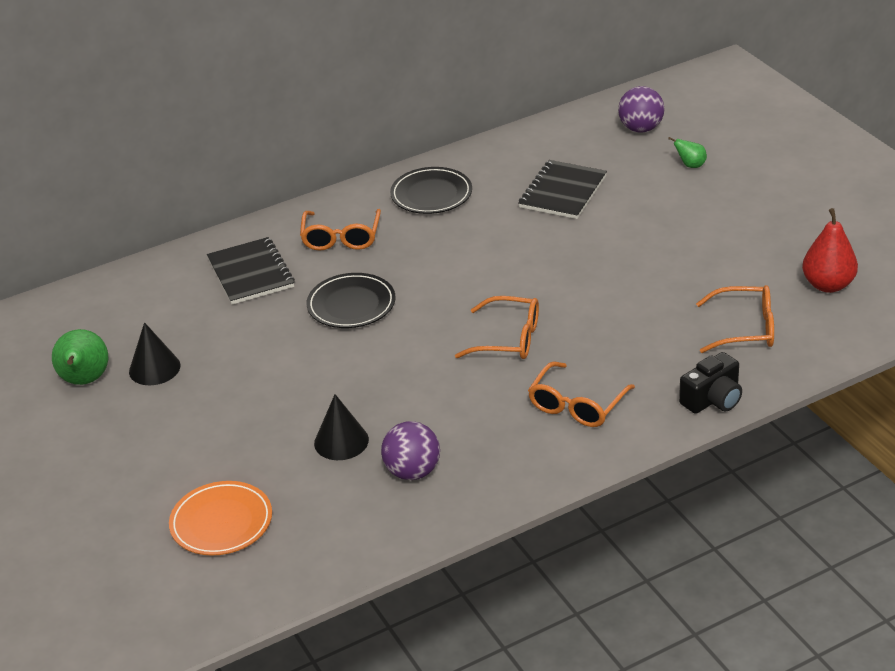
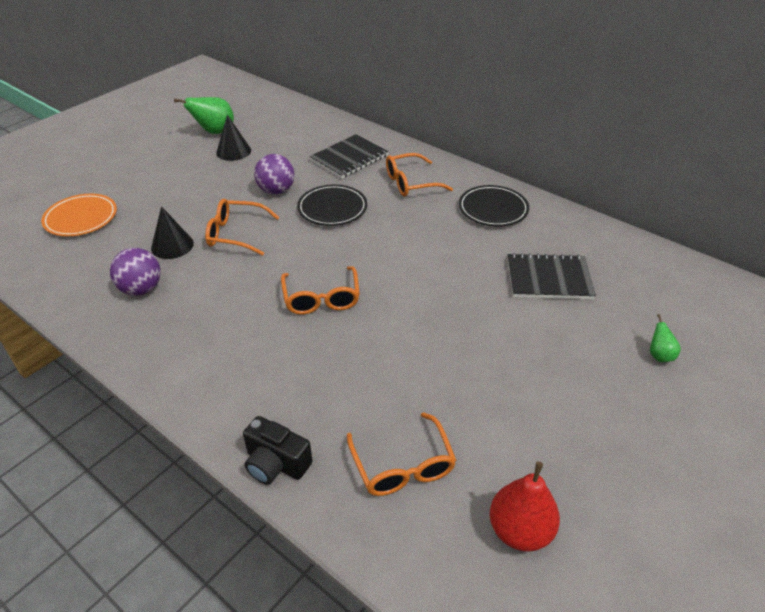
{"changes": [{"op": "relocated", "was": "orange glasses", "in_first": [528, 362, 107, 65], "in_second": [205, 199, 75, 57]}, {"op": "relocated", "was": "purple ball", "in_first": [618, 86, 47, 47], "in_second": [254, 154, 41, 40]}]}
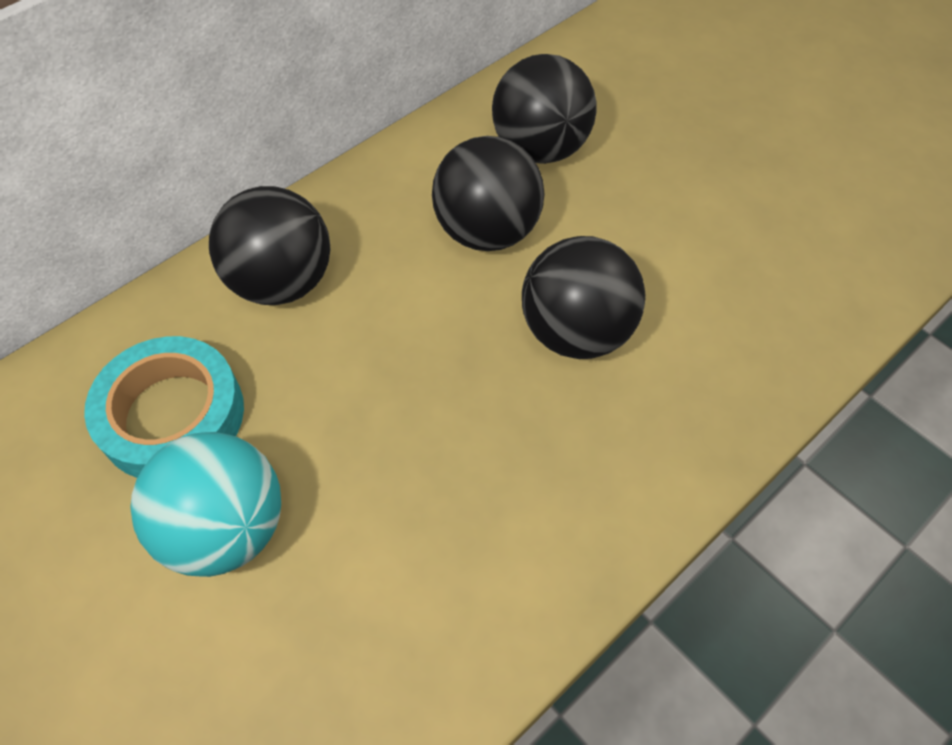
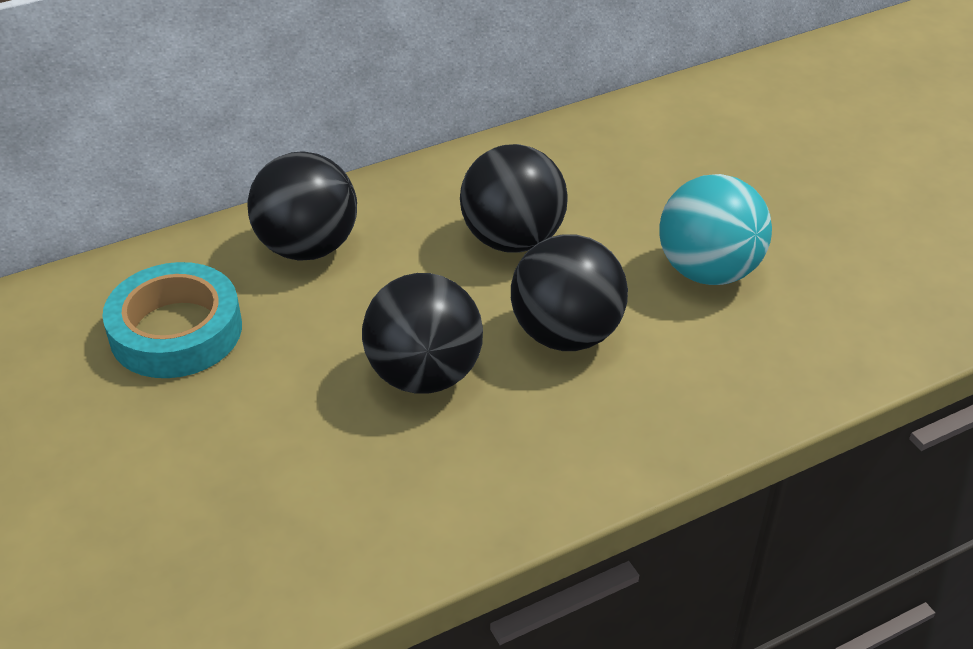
{"changes": [{"op": "relocated", "was": "black ball", "in_first": [492, 54, 105, 110], "in_second": [362, 273, 121, 120]}, {"op": "relocated", "was": "turquoise ball", "in_first": [130, 432, 151, 145], "in_second": [659, 174, 113, 111]}]}
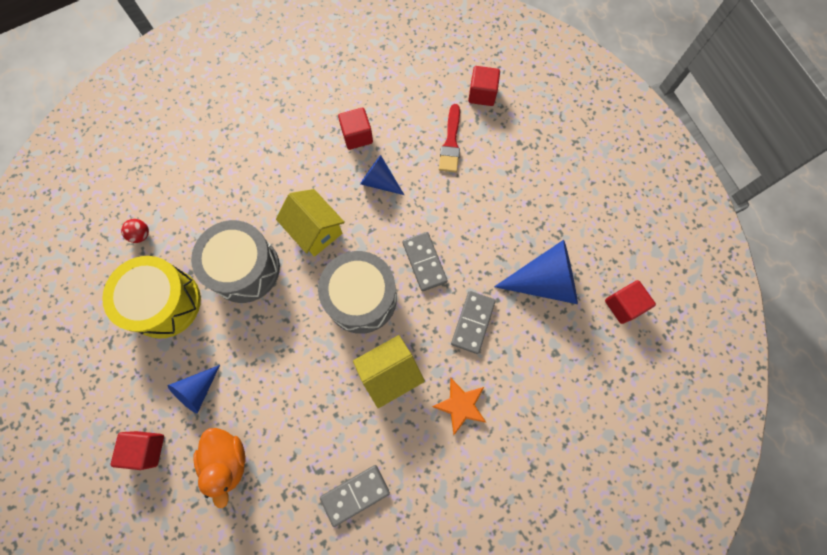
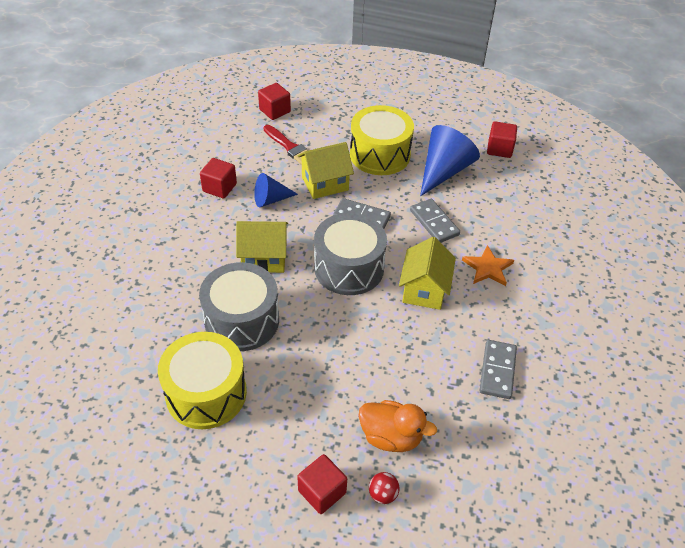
{"changes": [{"op": "appeared", "now": "yellow house", "in_second": [298, 142, 56, 57]}, {"op": "appeared", "now": "yellow drum", "in_second": [350, 105, 64, 70]}, {"op": "relocated", "was": "red ball", "in_first": [121, 219, 28, 24], "in_second": [369, 472, 31, 32]}, {"op": "missing", "was": "blue cone", "in_first": [167, 365, 53, 49]}]}
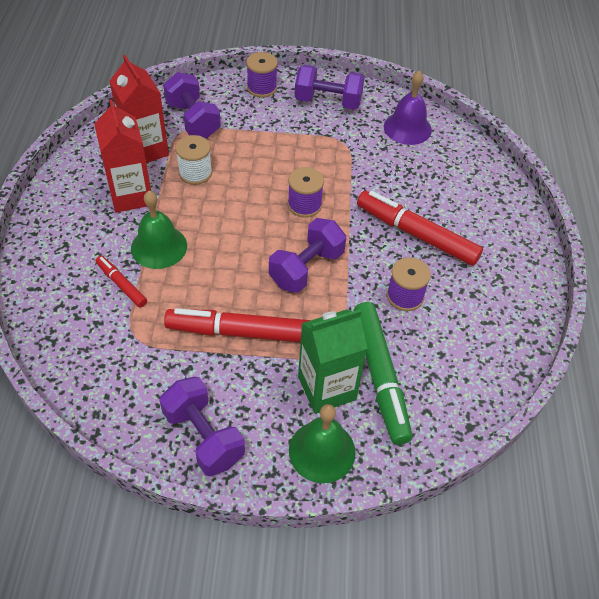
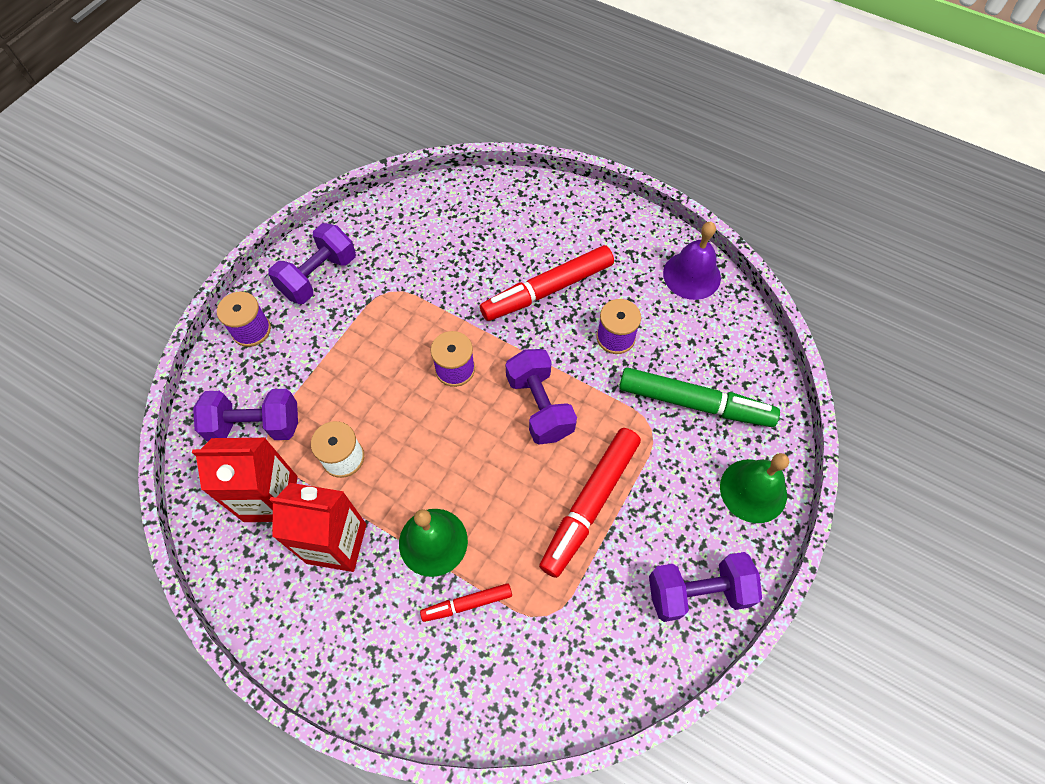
{"changes": [{"op": "relocated", "was": "purple bell", "in_first": [384, 71, 48, 74], "in_second": [663, 222, 58, 78]}, {"op": "missing", "was": "green carton", "in_first": [298, 309, 70, 105]}]}
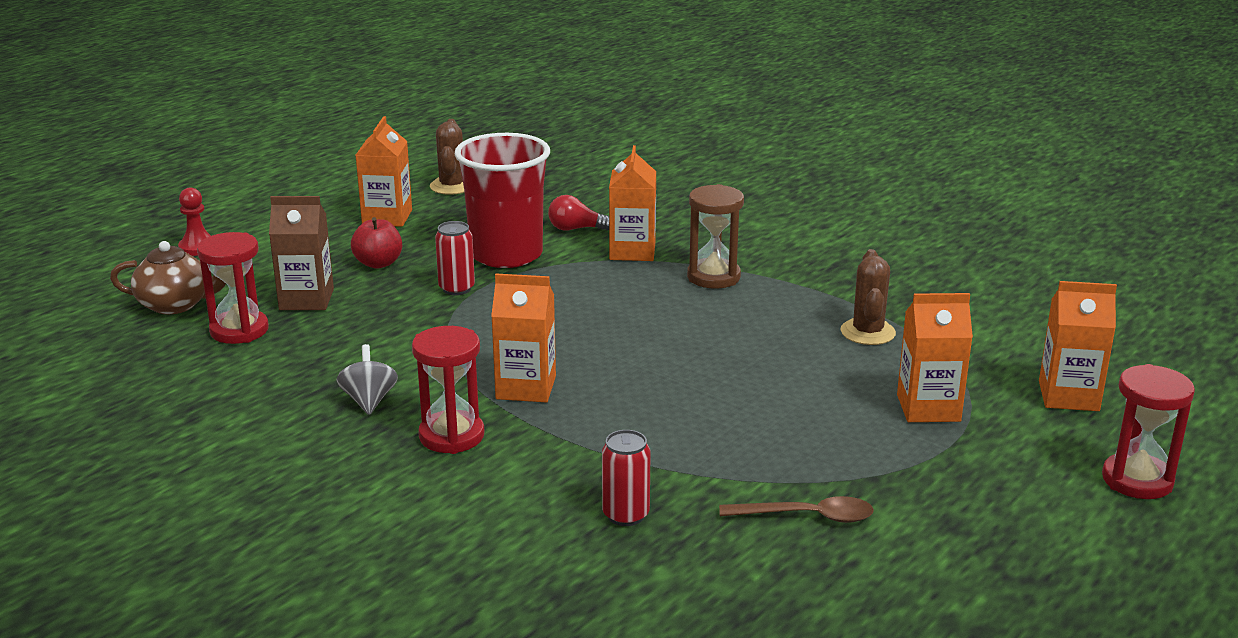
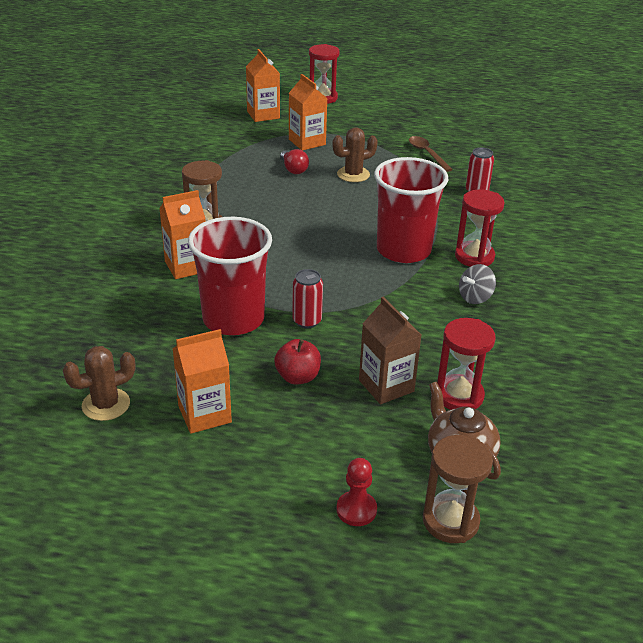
{"changes": [{"op": "relocated", "was": "red light bulb", "in_first": [548, 195, 61, 36], "in_second": [280, 149, 29, 25]}, {"op": "relocated", "was": "brown cactus", "in_first": [840, 249, 56, 96], "in_second": [333, 128, 45, 54]}, {"op": "exchanged", "was": "orange carton", "now": "red cup", "in_first": [491, 274, 65, 128], "in_second": [374, 157, 74, 106]}, {"op": "appeared", "now": "brown hourglass", "in_second": [423, 435, 70, 108]}]}
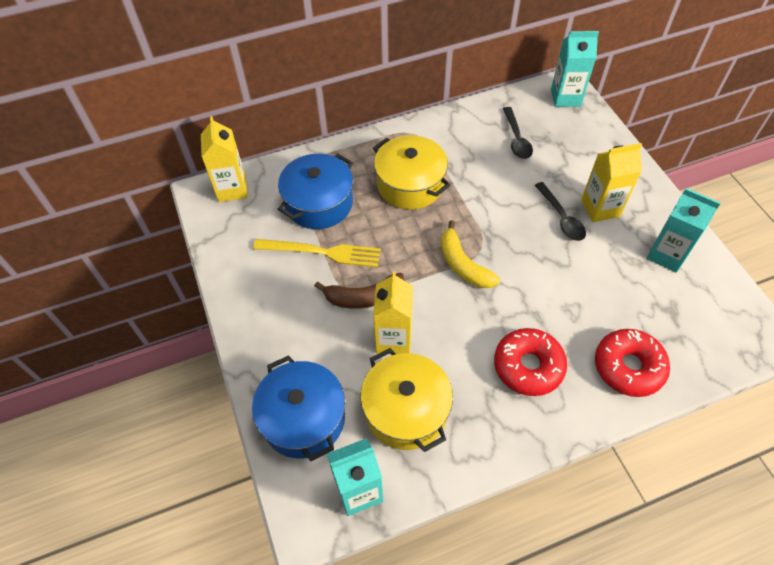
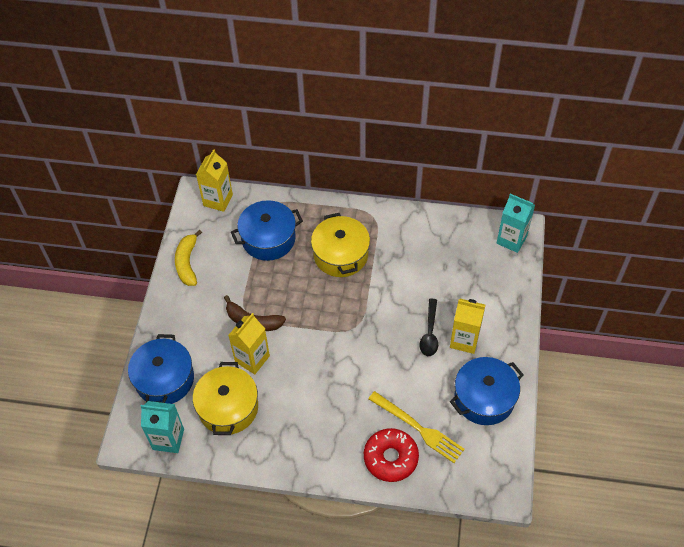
{"changes": [{"op": "relocated", "was": "yellow banana", "in_first": [441, 220, 59, 68], "in_second": [175, 230, 27, 56]}, {"op": "relocated", "was": "yellow fork", "in_first": [253, 239, 128, 28], "in_second": [368, 391, 97, 72]}, {"op": "exchanged", "was": "turquoise carton", "now": "blue pot", "in_first": [647, 188, 74, 85], "in_second": [450, 357, 74, 68]}, {"op": "missing", "was": "red donut", "in_first": [494, 328, 73, 68]}, {"op": "missing", "was": "black spoon", "in_first": [503, 107, 30, 52]}]}
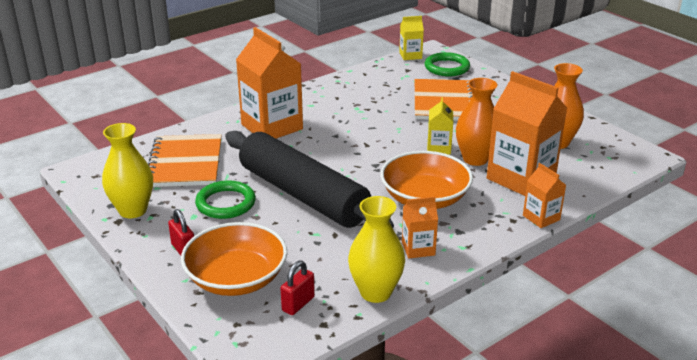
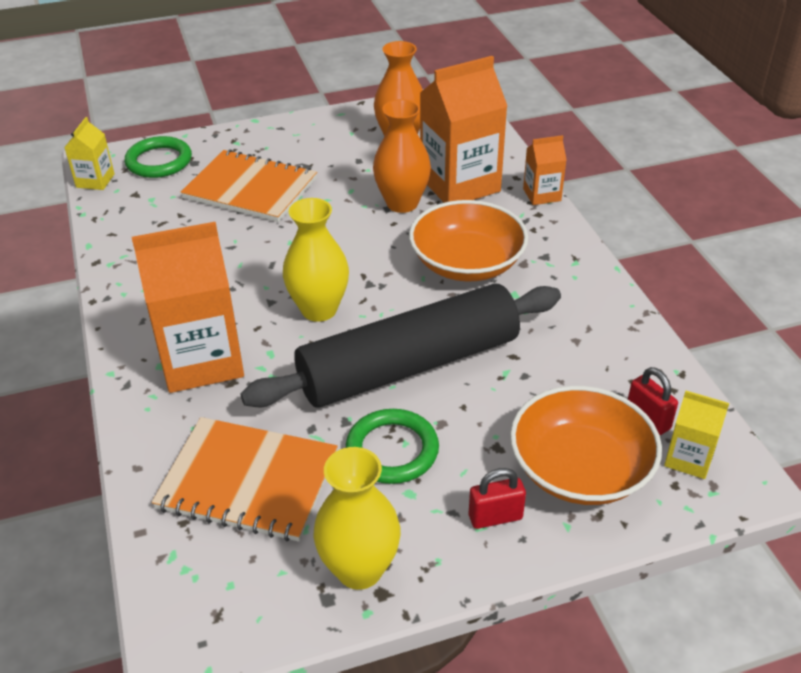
{"changes": [{"op": "relocated", "was": "yellow vase", "in_first": [348, 196, 57, 107], "in_second": [283, 198, 66, 124]}, {"op": "relocated", "was": "yellow carton", "in_first": [427, 98, 26, 57], "in_second": [664, 391, 65, 88]}, {"op": "missing", "was": "orange carton", "in_first": [402, 197, 36, 62]}]}
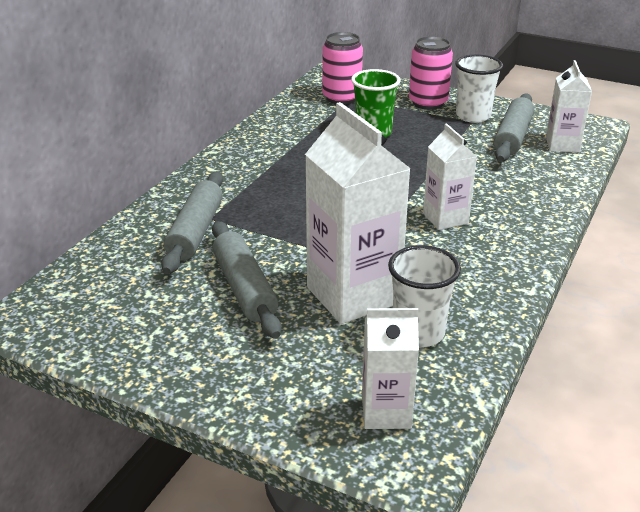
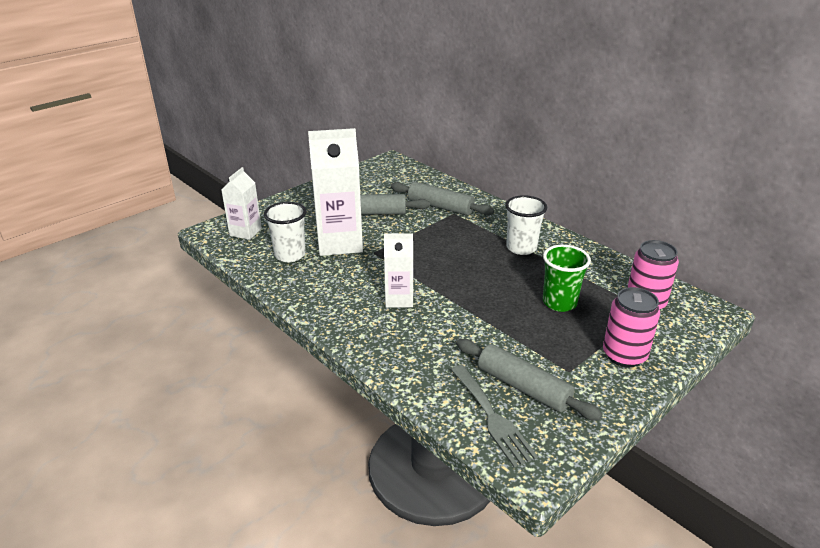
{"changes": [{"op": "exchanged", "was": "white carton", "now": "grey fork", "in_first": [546, 60, 46, 92], "in_second": [451, 365, 87, 102]}, {"op": "relocated", "was": "white cup", "in_first": [455, 54, 48, 69], "in_second": [505, 195, 42, 60]}]}
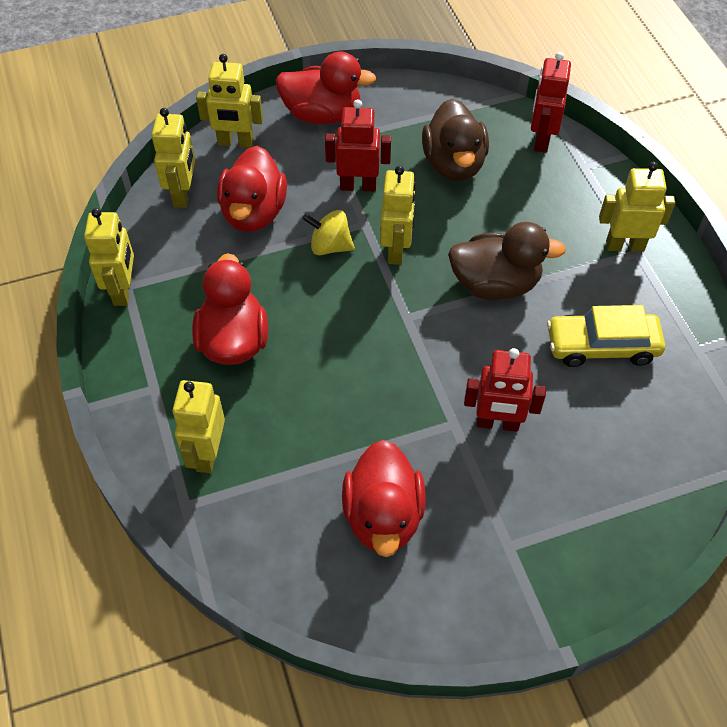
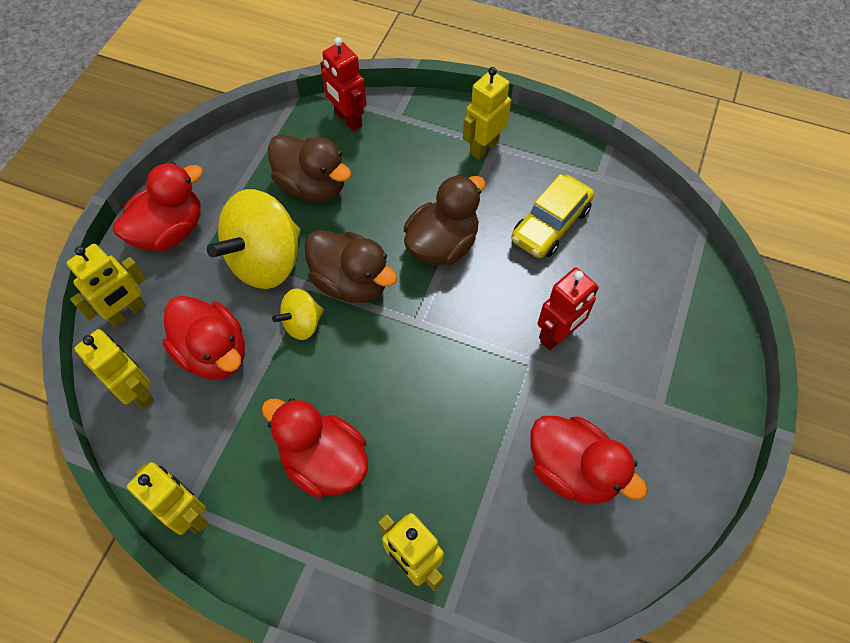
{"changes": [{"op": "exchanged", "was": "red robot", "now": "yellow spinning top", "in_first": [325, 99, 66, 93], "in_second": [207, 189, 94, 100]}, {"op": "exchanged", "was": "yellow robot", "now": "brown duck", "in_first": [380, 166, 36, 99], "in_second": [305, 230, 92, 73]}]}
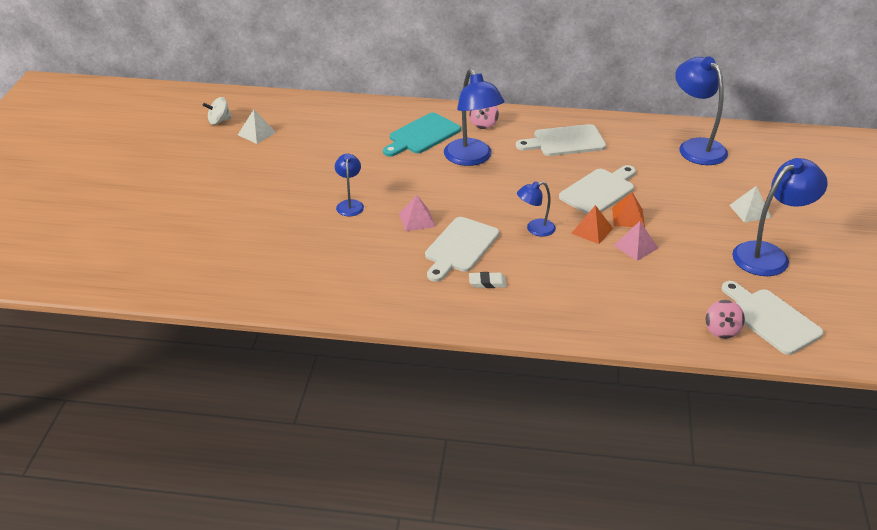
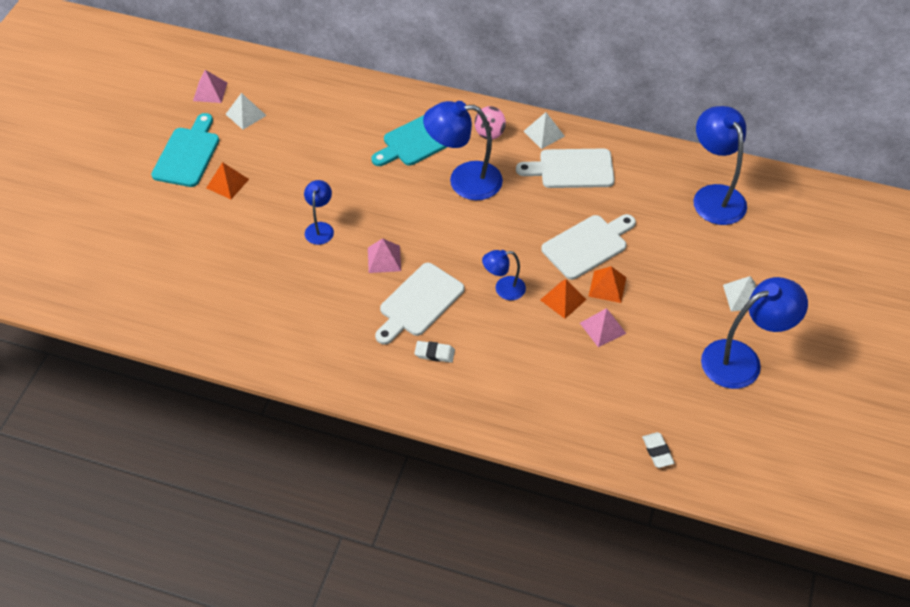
{"changes": [{"op": "appeared", "now": "turquoise cutting board", "in_second": [151, 113, 68, 74]}, {"op": "exchanged", "was": "white spinning top", "now": "pink pyramid", "in_first": [203, 97, 29, 28], "in_second": [193, 70, 34, 33]}, {"op": "appeared", "now": "orange pyramid", "in_second": [206, 162, 43, 37]}, {"op": "spun", "was": "blue lamp", "in_first": [444, 69, 60, 97], "in_second": [423, 101, 80, 99], "clockwise": 105}, {"op": "appeared", "now": "white pyramid", "in_second": [523, 112, 42, 37]}, {"op": "exchanged", "was": "pink spinning top", "now": "white eraser", "in_first": [705, 300, 40, 39], "in_second": [642, 432, 32, 36]}, {"op": "missing", "was": "white cutting board", "in_first": [721, 281, 103, 74]}]}
